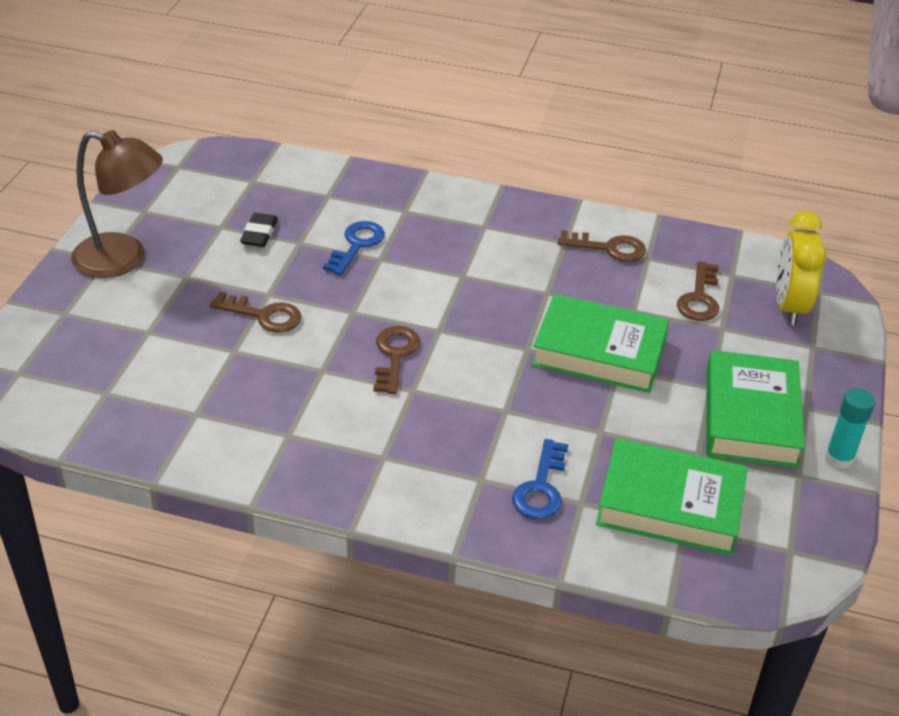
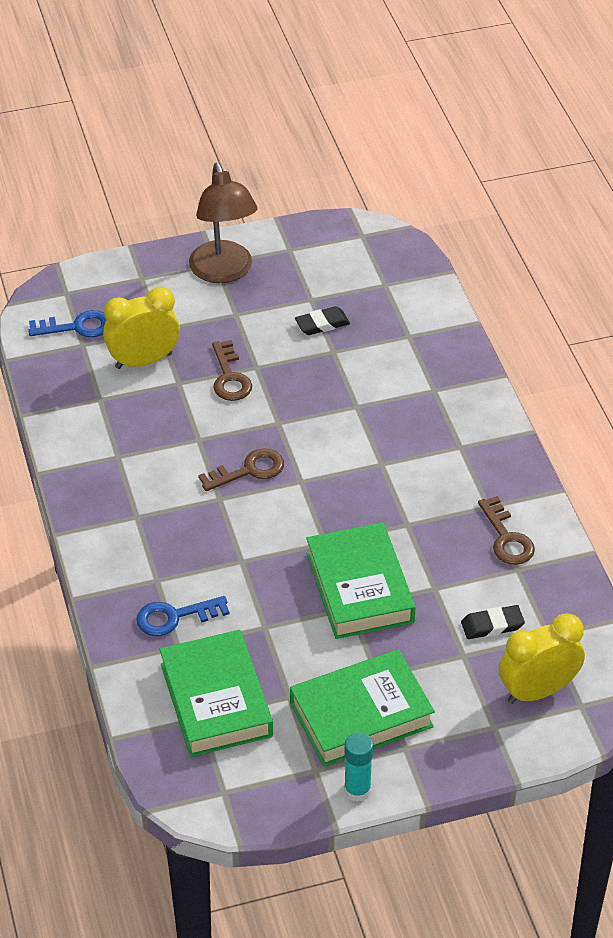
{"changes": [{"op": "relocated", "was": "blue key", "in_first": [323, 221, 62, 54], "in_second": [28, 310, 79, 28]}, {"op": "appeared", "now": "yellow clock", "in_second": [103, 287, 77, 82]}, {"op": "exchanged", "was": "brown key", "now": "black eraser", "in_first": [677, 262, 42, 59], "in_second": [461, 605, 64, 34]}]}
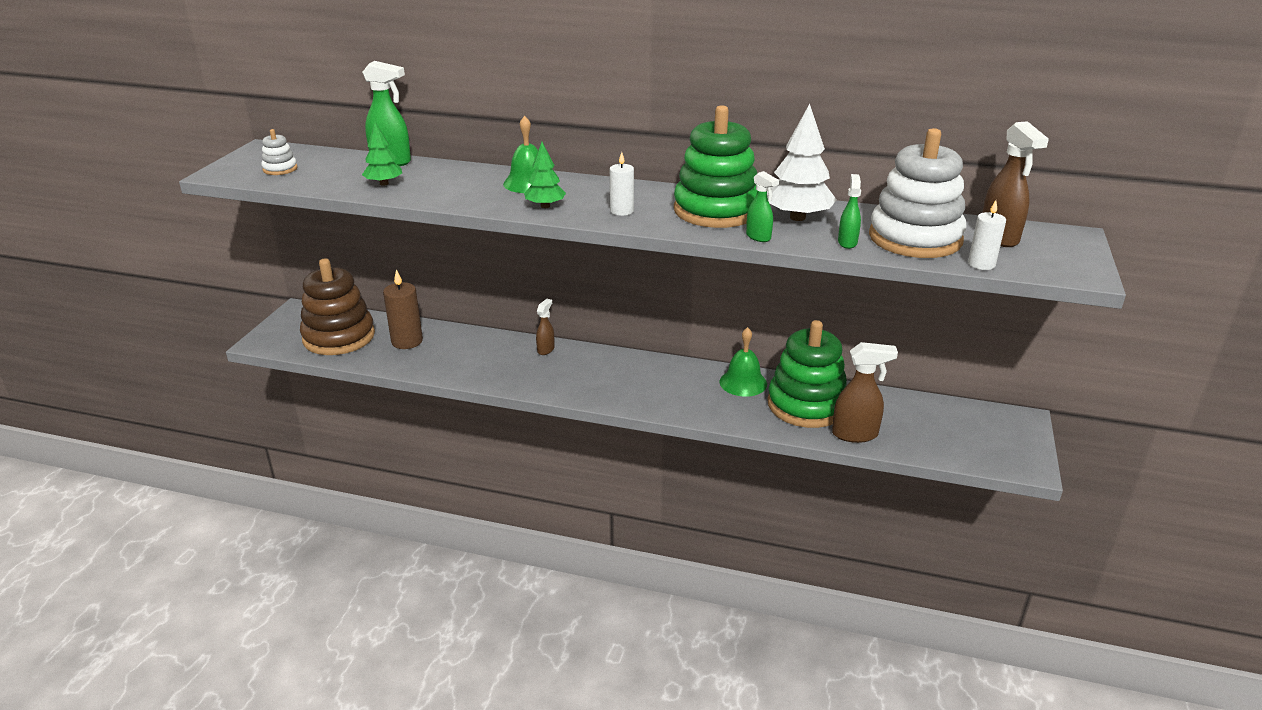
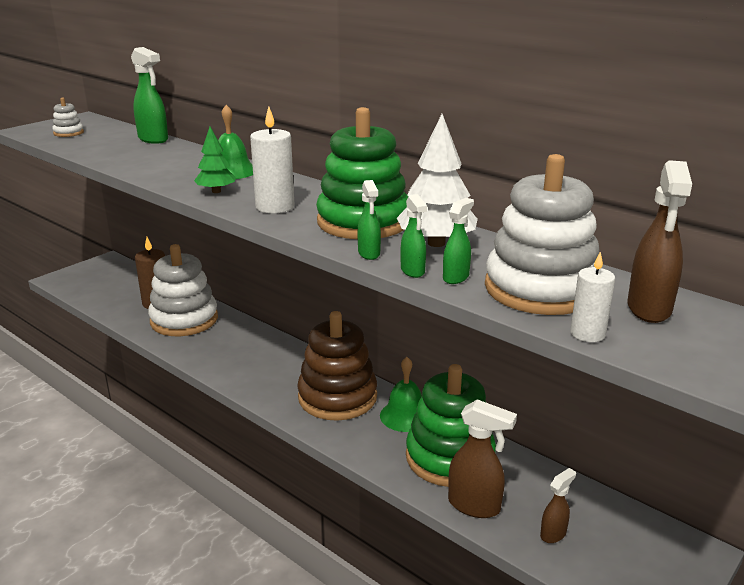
{"changes": [{"op": "appeared", "now": "white stacking toy", "in_second": [148, 244, 70, 92]}, {"op": "size", "was": "white candle", "in_first": [610, 152, 24, 64], "in_second": [250, 106, 44, 107], "ratio": 1.58}, {"op": "relocated", "was": "brown stacking toy", "in_first": [300, 258, 75, 97], "in_second": [297, 311, 80, 110]}, {"op": "appeared", "now": "green spray bottle", "in_second": [400, 194, 27, 84]}, {"op": "relocated", "was": "brown spray bottle", "in_first": [536, 299, 19, 56], "in_second": [540, 468, 36, 75]}, {"op": "missing", "was": "green tree", "in_first": [362, 122, 40, 64]}]}
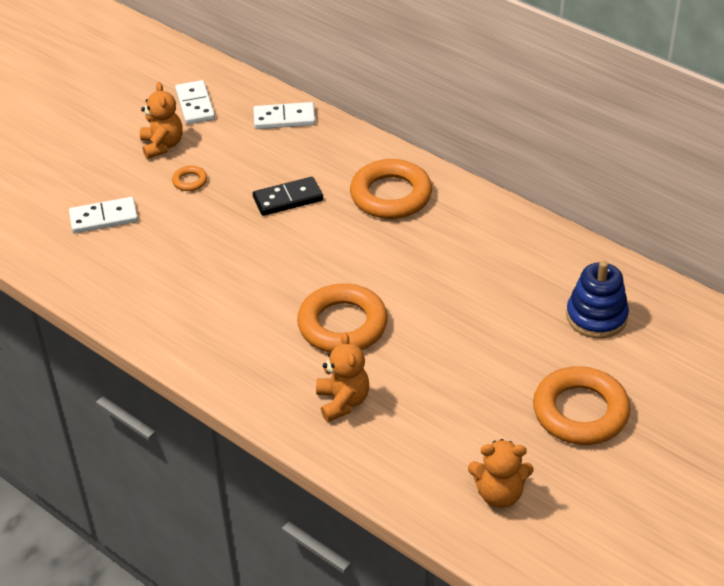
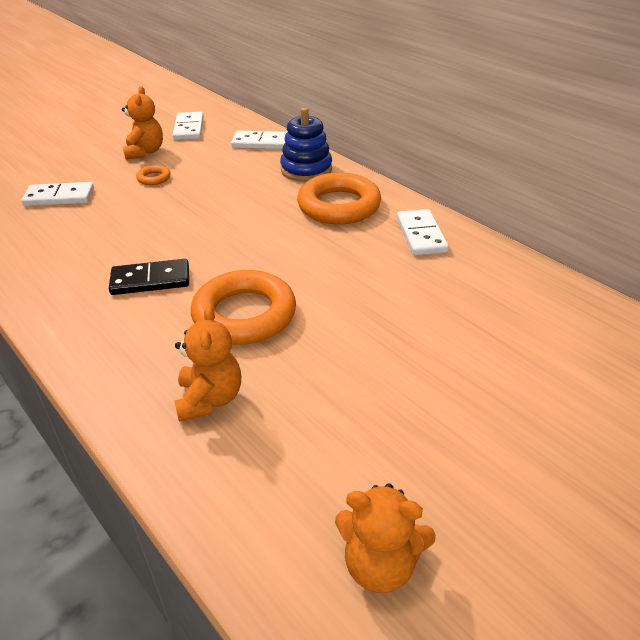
{"changes": [{"op": "relocated", "was": "black domino", "in_first": [253, 177, 70, 39], "in_second": [109, 259, 80, 36]}, {"op": "relocated", "was": "blue stacking toy", "in_first": [566, 261, 63, 77], "in_second": [280, 108, 52, 74]}, {"op": "appeared", "now": "white domino", "in_second": [397, 209, 52, 47]}, {"op": "missing", "was": "orange ring", "in_first": [533, 366, 98, 79]}]}
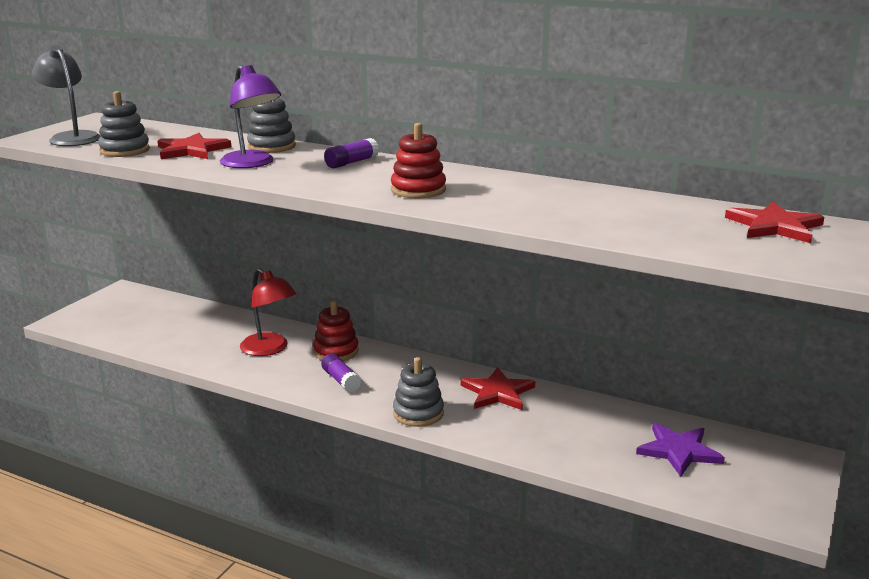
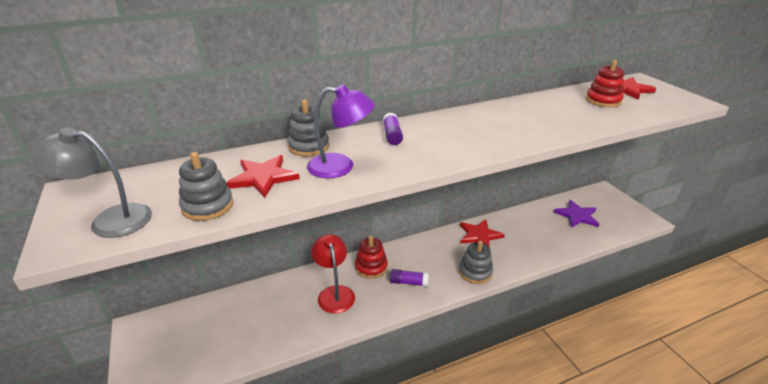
{"changes": [{"op": "spun", "was": "red lamp", "in_first": [240, 268, 57, 88], "in_second": [311, 234, 44, 80], "clockwise": -105}, {"op": "relocated", "was": "red stacking toy", "in_first": [391, 123, 55, 75], "in_second": [586, 60, 38, 47]}]}
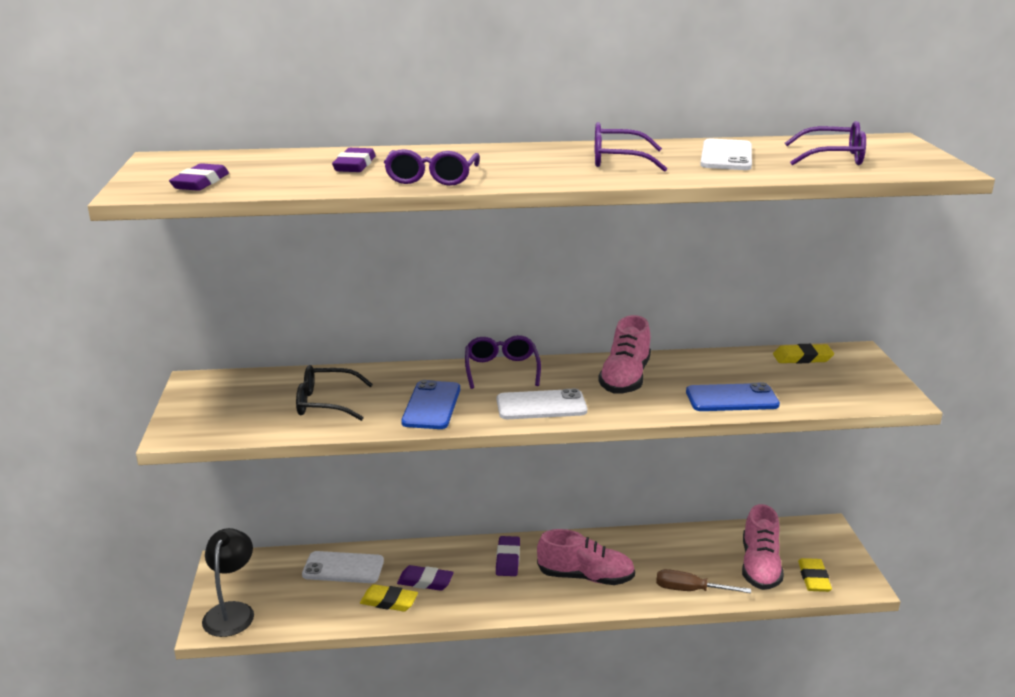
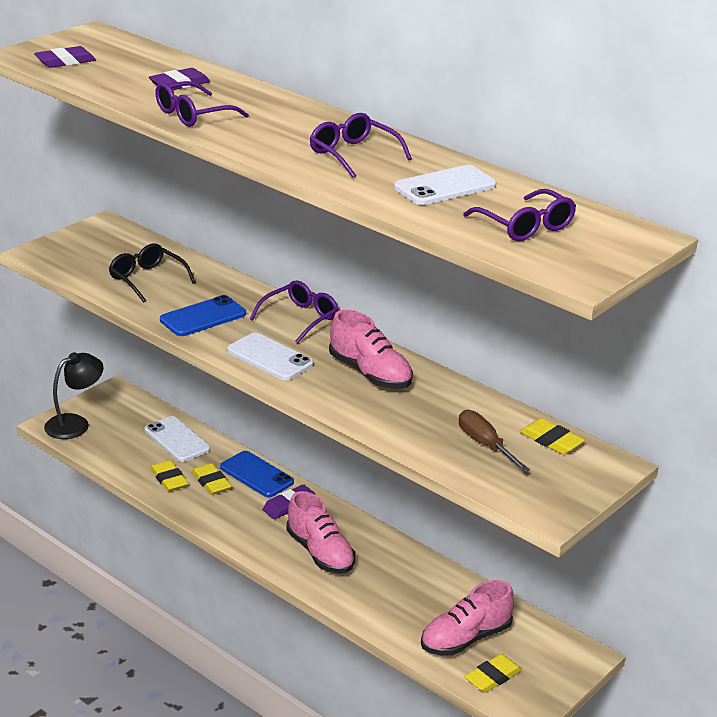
{"changes": [{"op": "colour", "was": "purple eraser", "now": "yellow eraser", "in_first": [397, 565, 57, 26], "in_second": [192, 463, 40, 32]}, {"op": "relocated", "was": "blue phone", "in_first": [686, 383, 94, 28], "in_second": [220, 451, 74, 46]}, {"op": "spun", "was": "pink shoe", "in_first": [598, 315, 53, 79], "in_second": [329, 310, 84, 79], "clockwise": -105}, {"op": "relocated", "was": "brown screwdriver", "in_first": [656, 569, 95, 24], "in_second": [459, 410, 71, 62]}]}
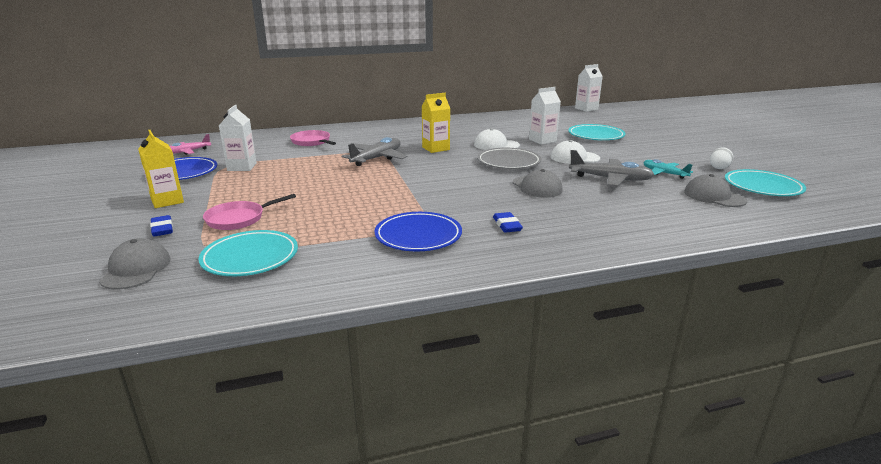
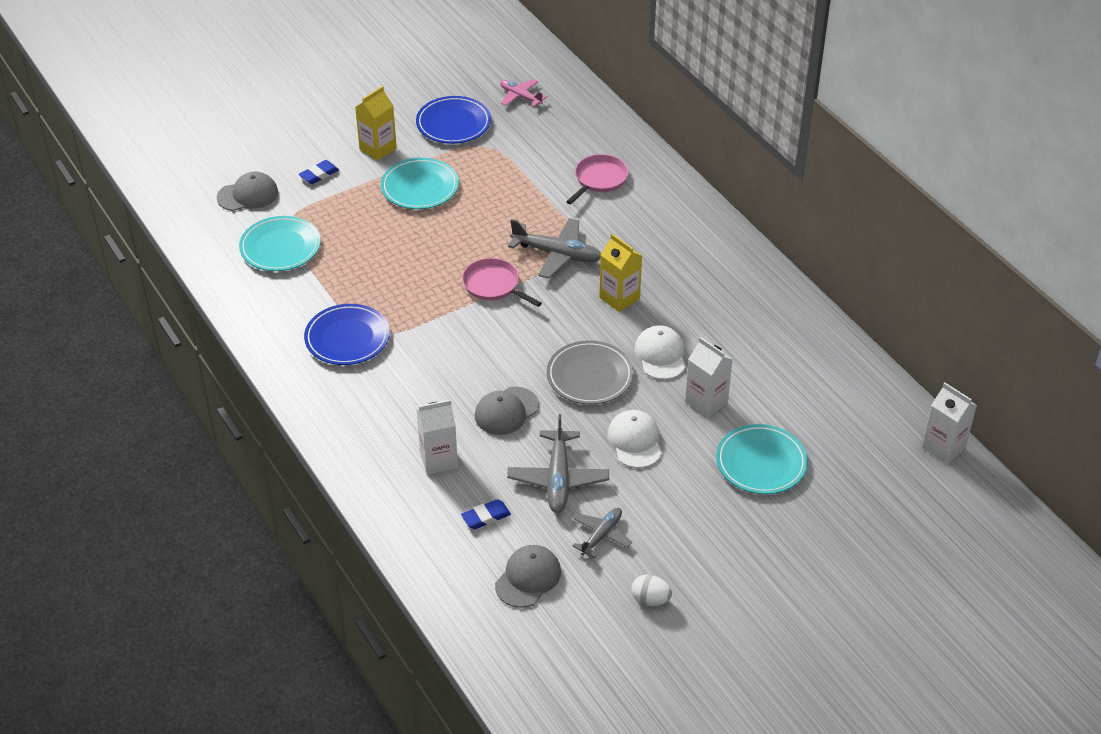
{"changes": [{"op": "relocated", "was": "turquoise plate", "in_first": [725, 169, 81, 27], "in_second": [381, 158, 78, 51]}, {"op": "relocated", "was": "white carton", "in_first": [219, 105, 38, 66], "in_second": [416, 399, 42, 76]}, {"op": "relocated", "was": "blue eraser", "in_first": [493, 212, 30, 21], "in_second": [461, 499, 50, 30]}, {"op": "relocated", "was": "pink pan", "in_first": [203, 194, 93, 36], "in_second": [462, 258, 80, 49]}, {"op": "colour", "was": "turquoise plane", "now": "grey plane", "in_first": [643, 159, 50, 20], "in_second": [573, 508, 59, 50]}]}
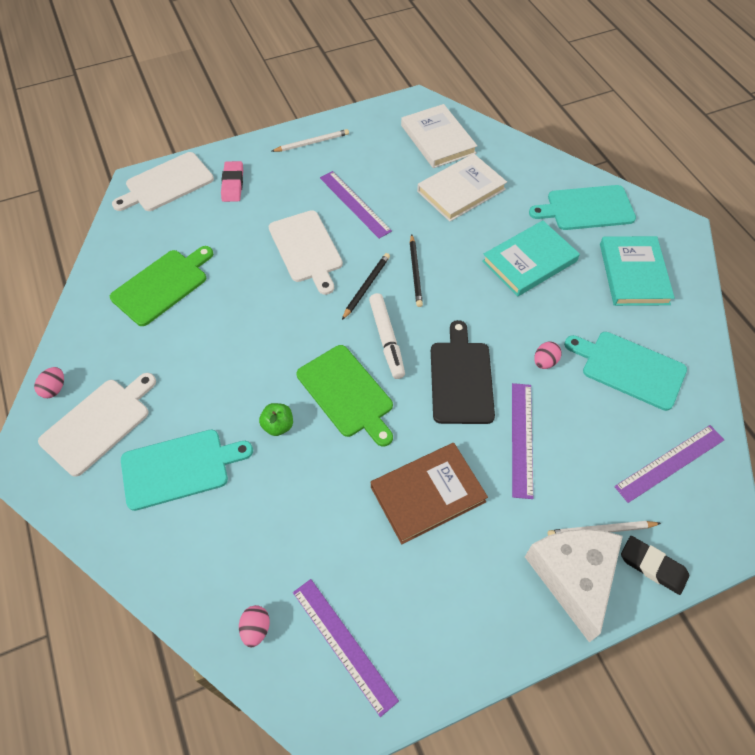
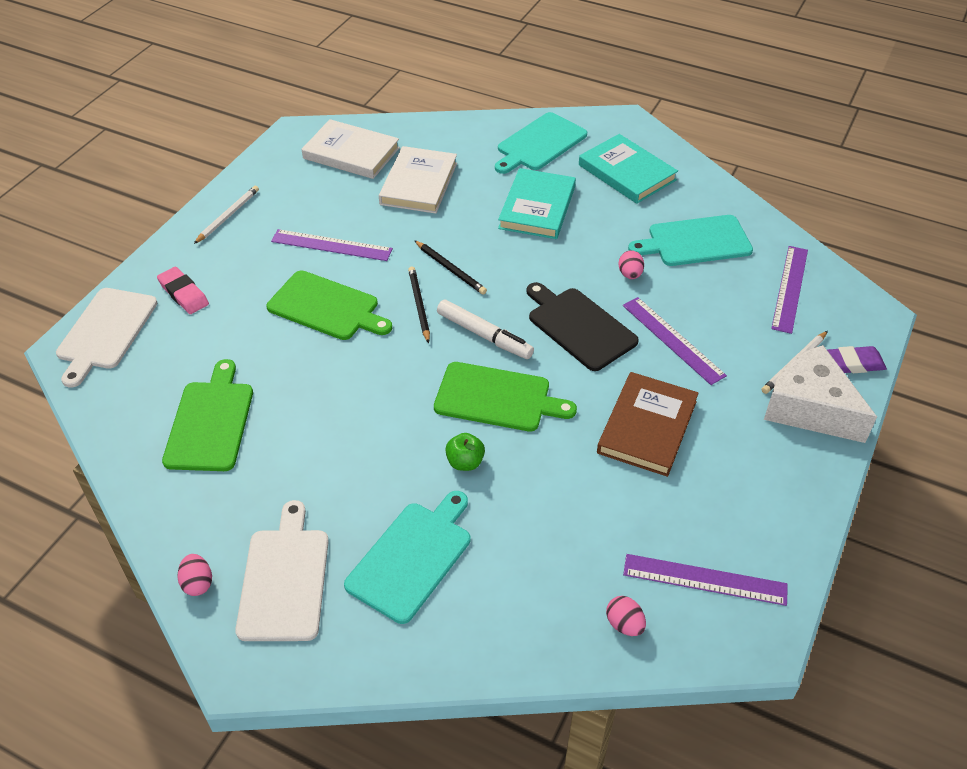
{"changes": [{"op": "colour", "was": "white cutting board", "now": "green cutting board", "in_first": [268, 210, 75, 85], "in_second": [266, 270, 126, 70]}, {"op": "colour", "was": "black eraser", "now": "purple eraser", "in_first": [621, 536, 68, 59], "in_second": [827, 346, 60, 27]}]}
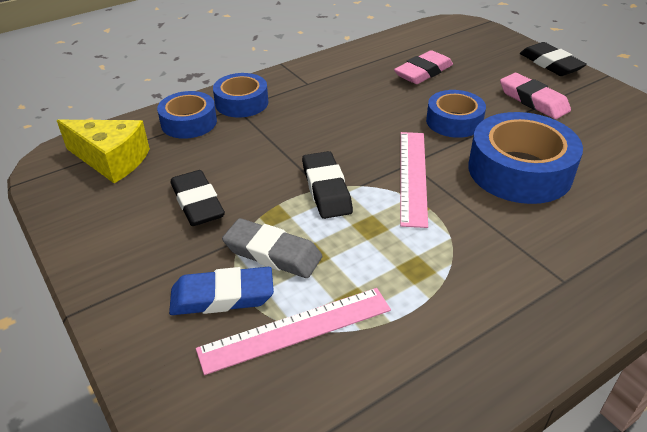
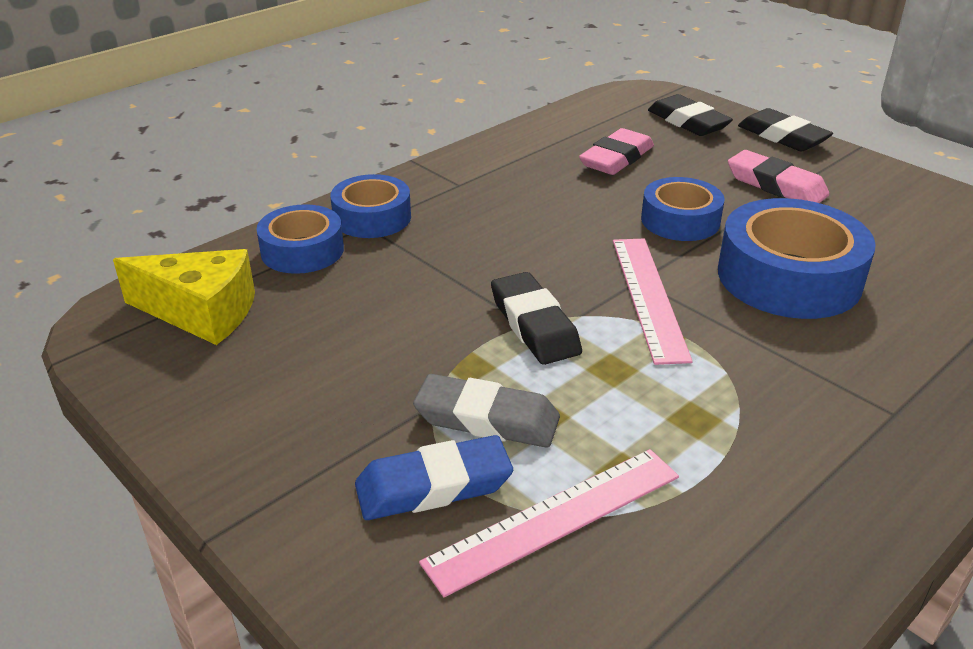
{"changes": [{"op": "relocated", "was": "black eraser", "in_first": [171, 170, 54, 56], "in_second": [648, 94, 85, 42]}]}
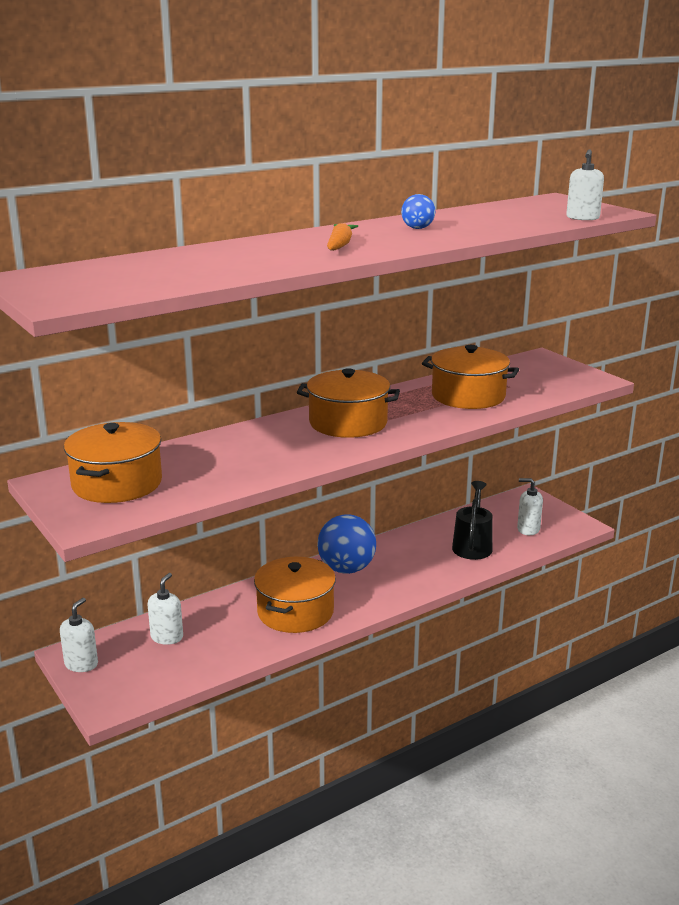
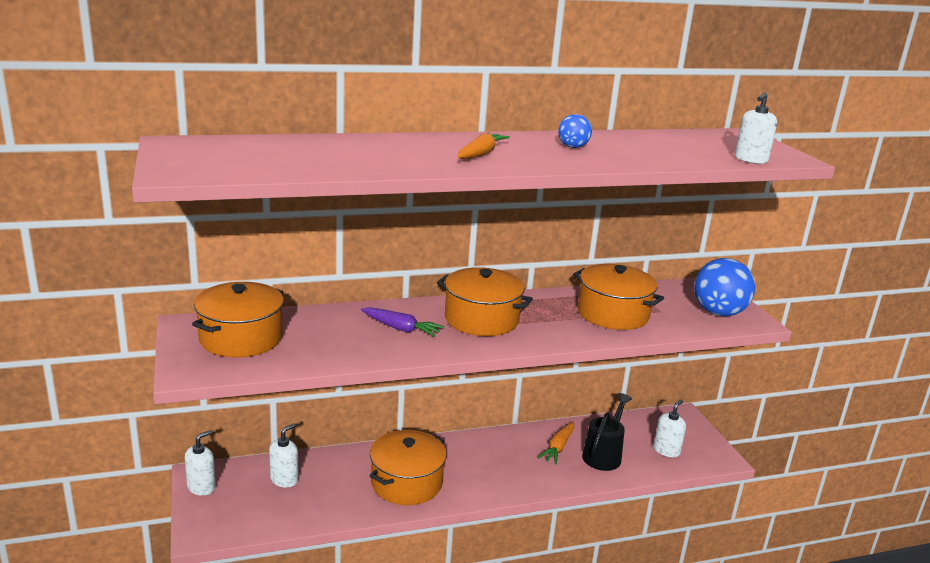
{"changes": [{"op": "appeared", "now": "purple carrot", "in_second": [361, 307, 83, 30]}, {"op": "appeared", "now": "orange carrot", "in_second": [538, 422, 36, 43]}, {"op": "spun", "was": "white soap dispenser", "in_first": [517, 478, 26, 57], "in_second": [654, 399, 32, 58], "clockwise": 90}, {"op": "relocated", "was": "blue ball", "in_first": [317, 514, 59, 60], "in_second": [694, 258, 61, 58]}]}
